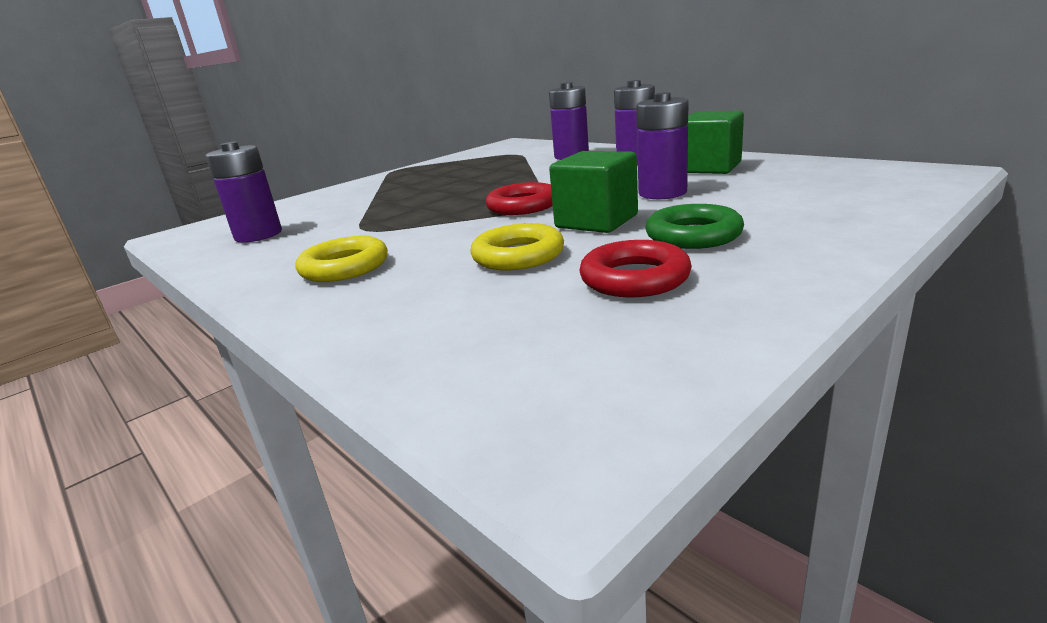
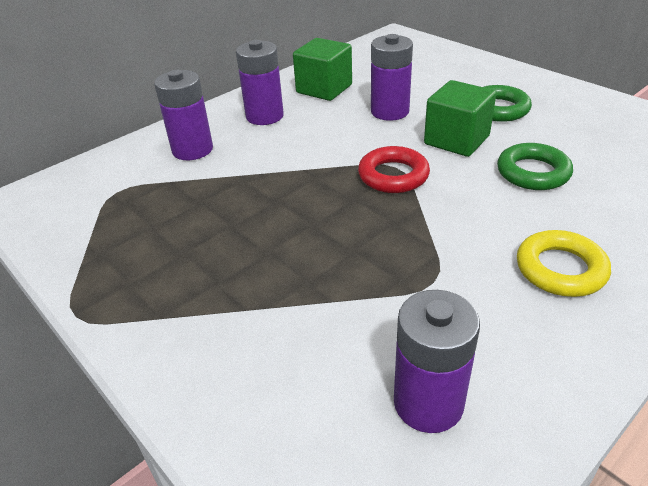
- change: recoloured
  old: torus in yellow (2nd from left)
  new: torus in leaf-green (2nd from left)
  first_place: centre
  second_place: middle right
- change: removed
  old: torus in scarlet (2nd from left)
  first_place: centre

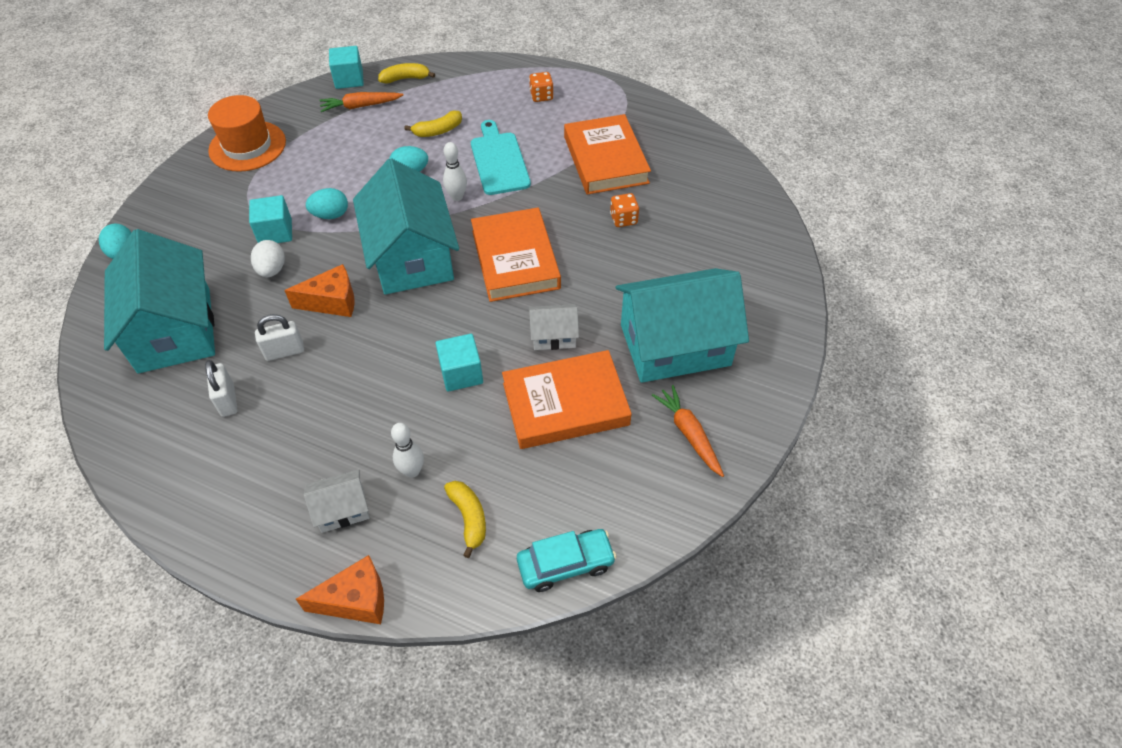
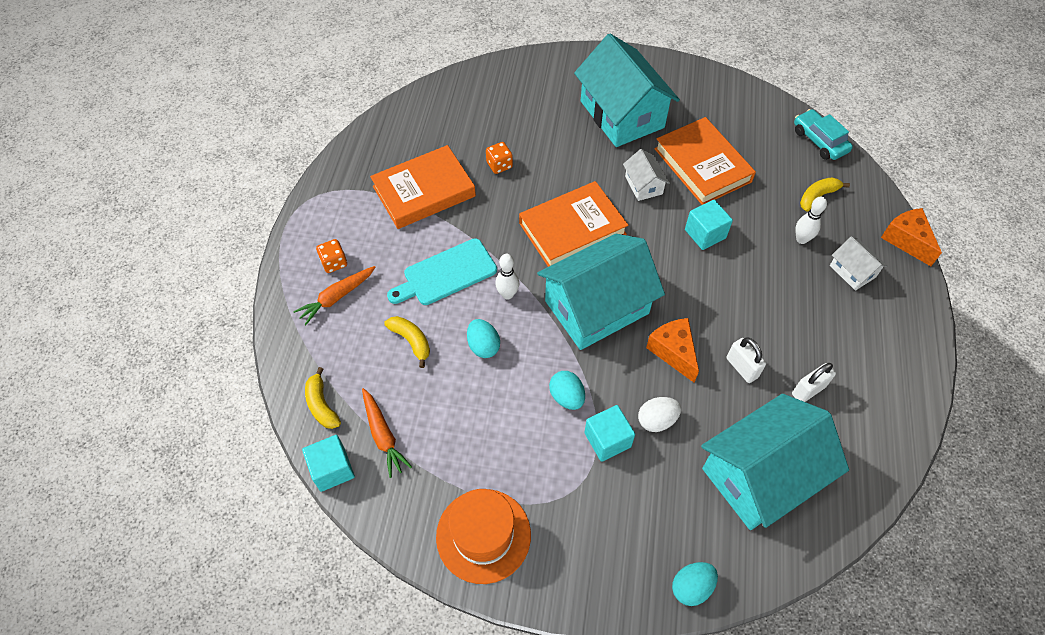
- change: moved
  old: root vegetable in orange-coloured (2nd from left in the first image)
  new: root vegetable in orange-coloured (1st from left)
  first_place: centre
  second_place: middle left

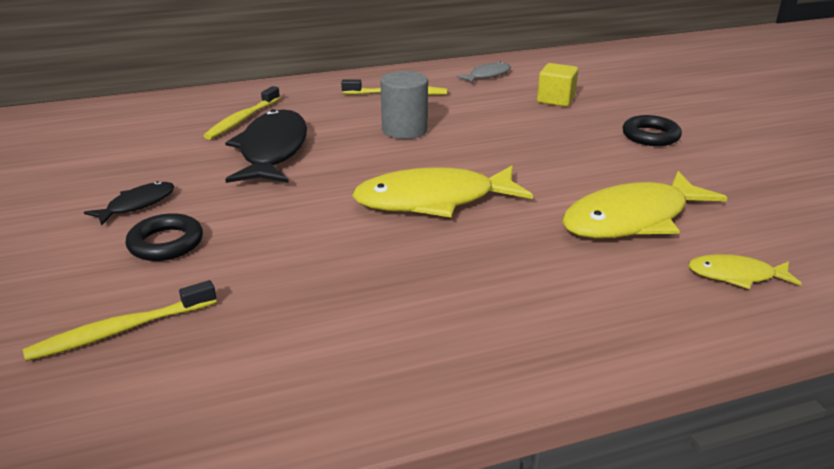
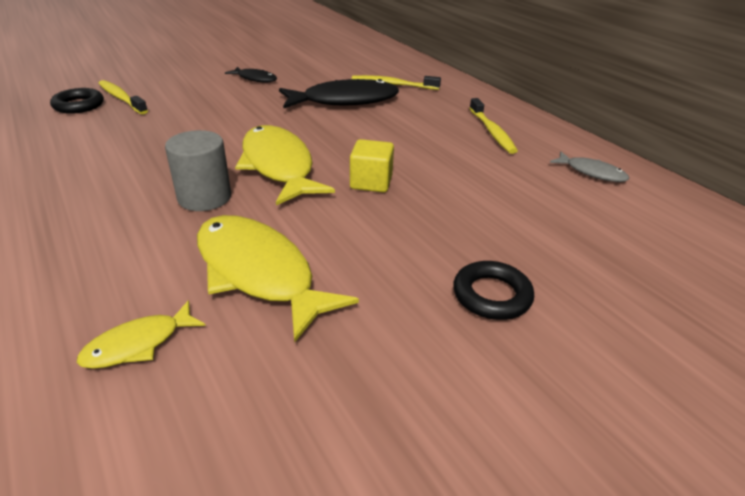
- change: moved
  old: cube in yellow
  first_place: top right
  second_place: centre
- change: moved
  old: cylinder shape in gray
  first_place: top centre
  second_place: middle left
- change: moved
  old: torus in black (1st from left)
  first_place: middle left
  second_place: top left
- change: turned
  old: fish in yellow (3rd from left in the first image)
  first_place: middle right
  second_place: bottom left
  degrees: -120

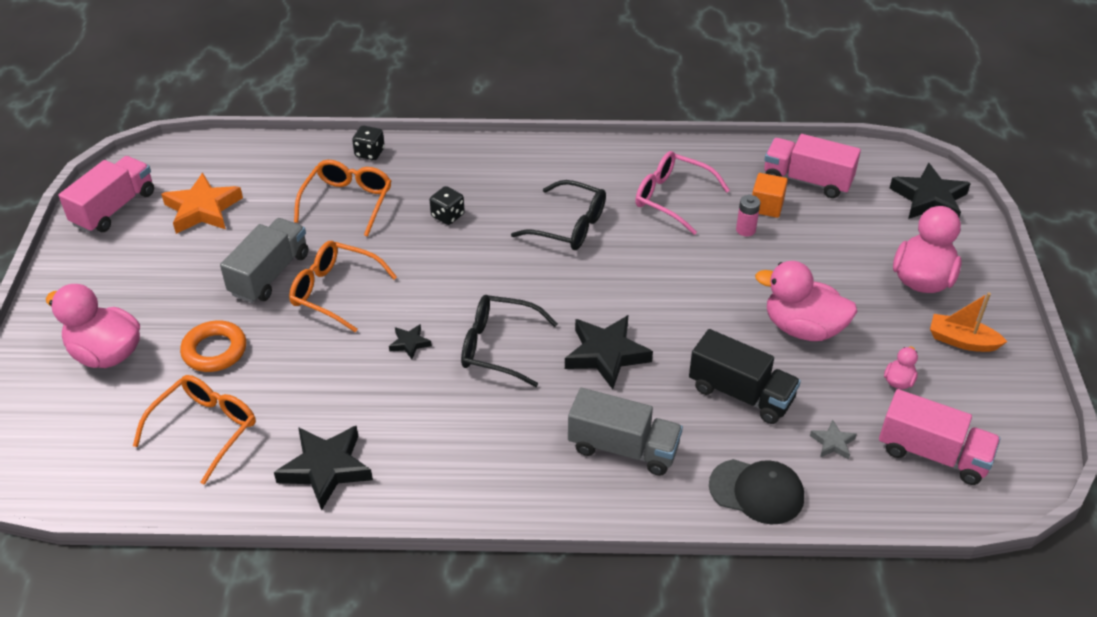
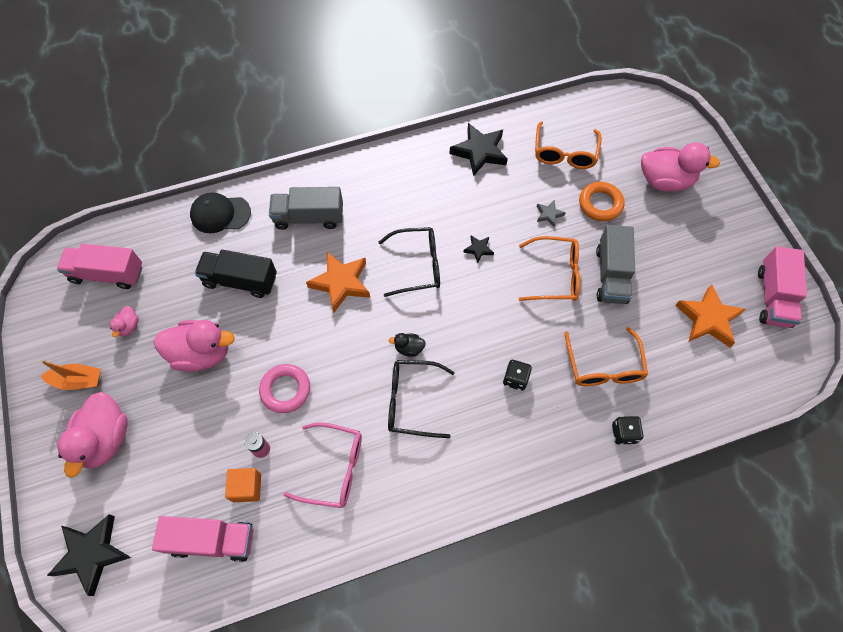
- change: recoloured
  old: five-pointed star in black (3rd from left)
  new: five-pointed star in orange-coloured (1st from left)
  first_place: centre
  second_place: centre
- change: moved
  old: five-pointed star in gray
  first_place: bottom right
  second_place: centre
- change: added
  new: rubber duck in black
  second_place: centre
- change: added
  new: torus in rose-pink
  second_place: centre

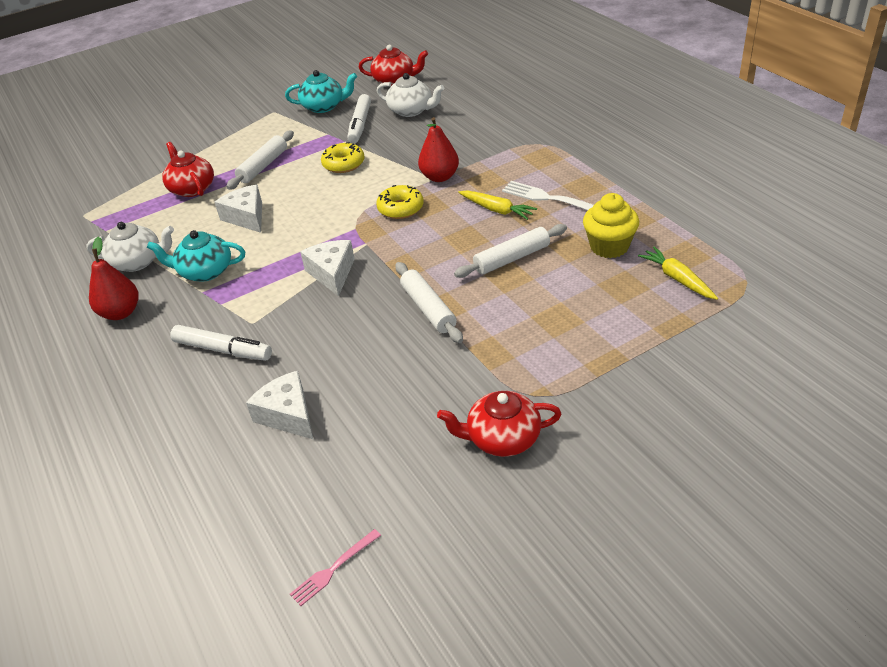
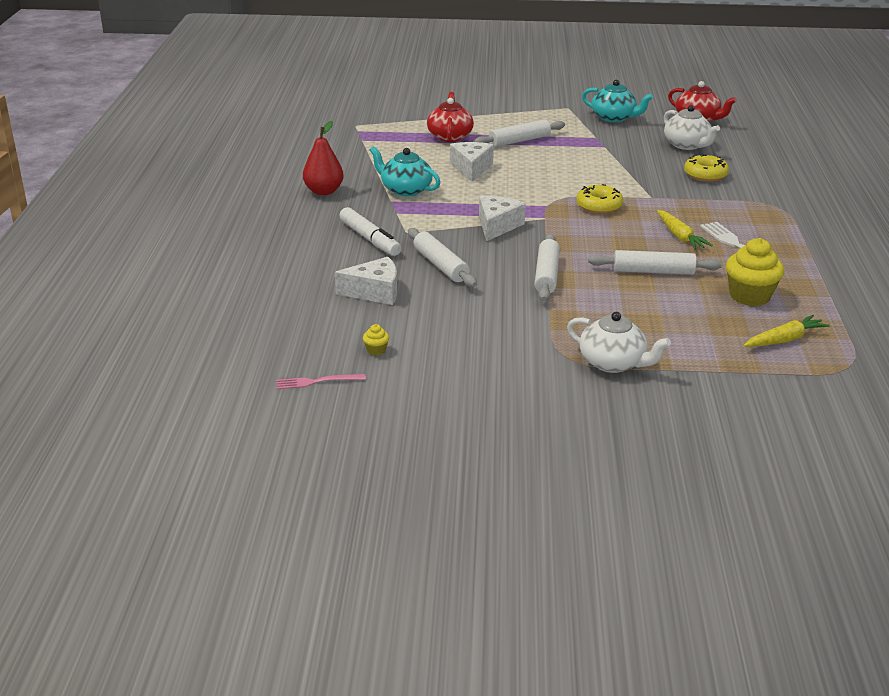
- change: removed
  old: felt pen in snow-white (2nd from left)
  first_place: top centre
- change: removed
  old: pear in scarlet (2nd from left)
  first_place: top centre
- change: moved
  old: glazed donut in yellow (1st from left in the first image)
  new: glazed donut in yellow (2nd from left)
  first_place: top centre
  second_place: top right
- change: moved
  old: china teapot in snow-white (1st from left)
  first_place: middle left
  second_place: middle right
- change: turned
  old: root vegetable in yellow (2nd from left)
  first_place: middle right
  second_place: middle right
  degrees: 60
- change: turned
  old: cheese in snow-white (2nd from left in the first image)
  first_place: middle left
  second_place: centre
  degrees: 90
- change: removed
  old: china teapot in scarlet (3rd from left)
  first_place: centre
- change: added
  new: rolling pin in snow-white (1st from left)
  second_place: centre
- change: added
  new: fairy cake in yellow (1st from left)
  second_place: centre

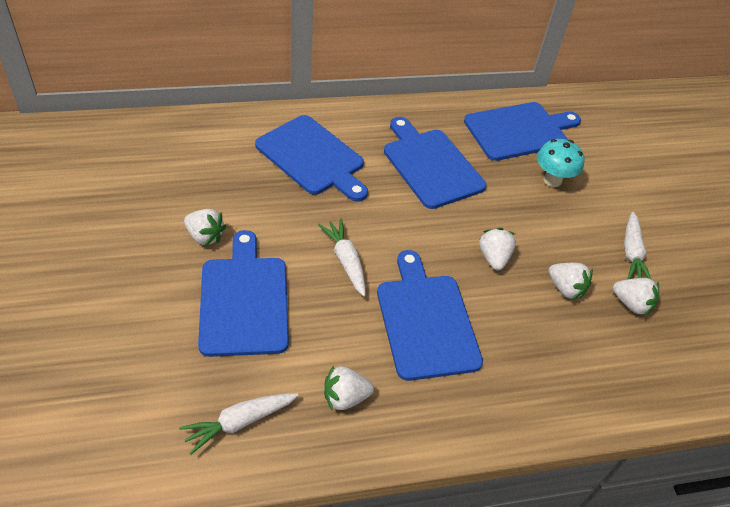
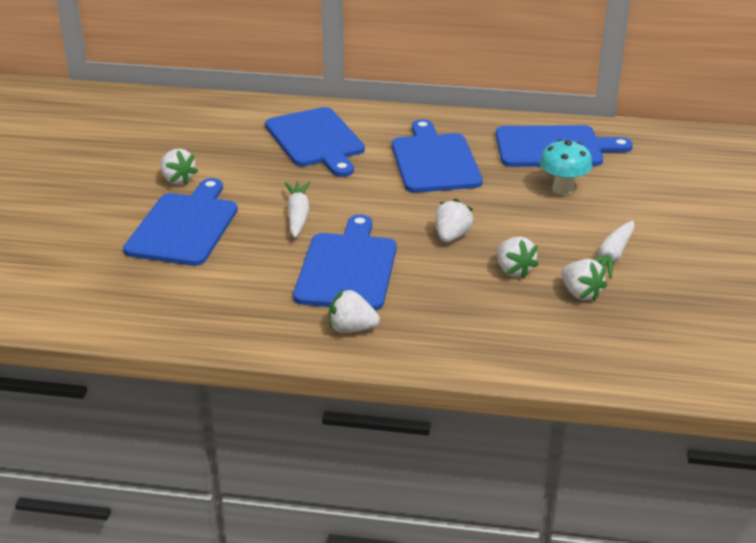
- change: moved
  old: strawberry in snow-white (2nd from left)
  first_place: bottom centre
  second_place: centre
- change: removed
  old: root vegetable in snow-white (1st from left)
  first_place: bottom left

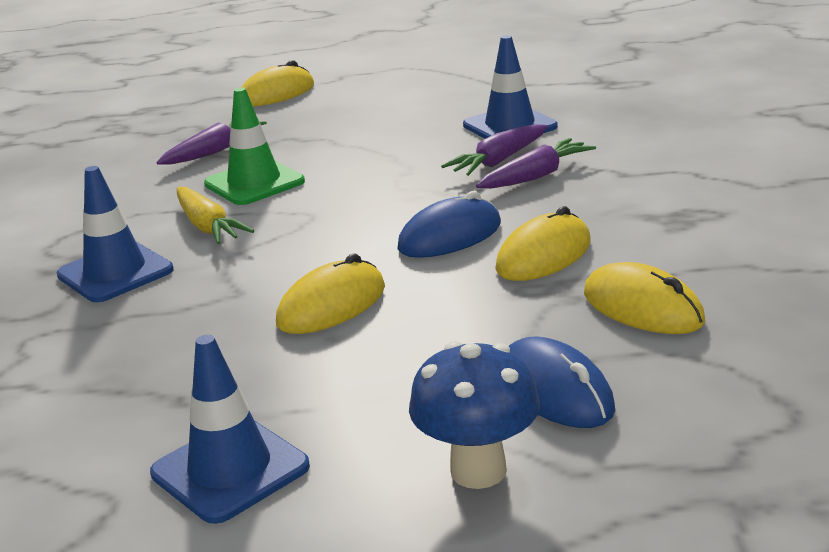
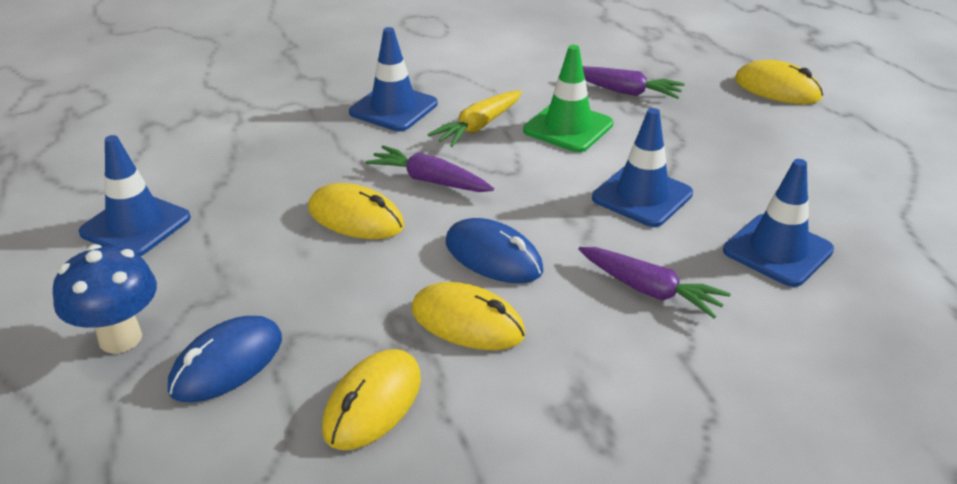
- change: moved
  old: root vegetable in purple (2nd from left in the first image)
  new: root vegetable in purple (1st from left)
  first_place: top centre
  second_place: centre
- change: added
  new: traffic cone in royal blue (3rd from left)
  second_place: middle right

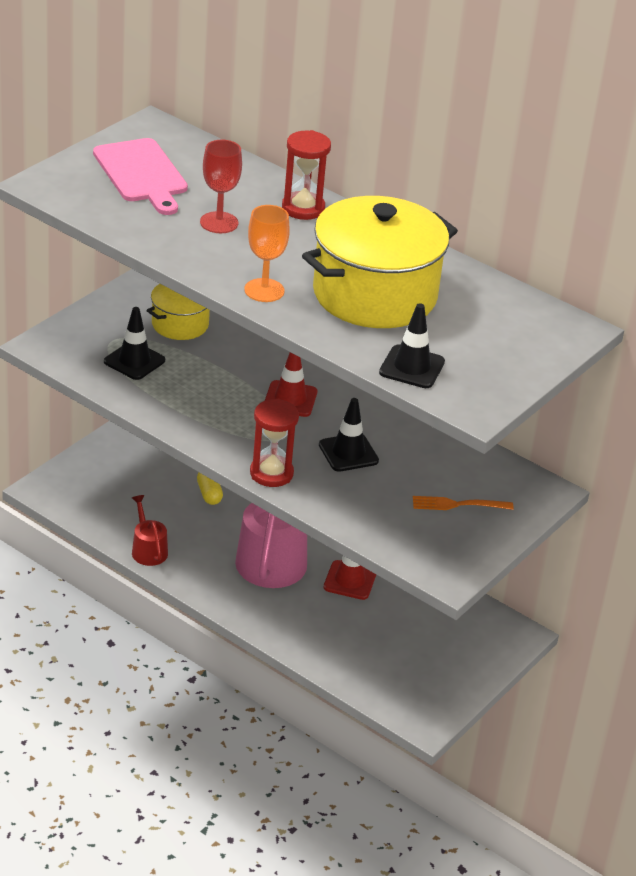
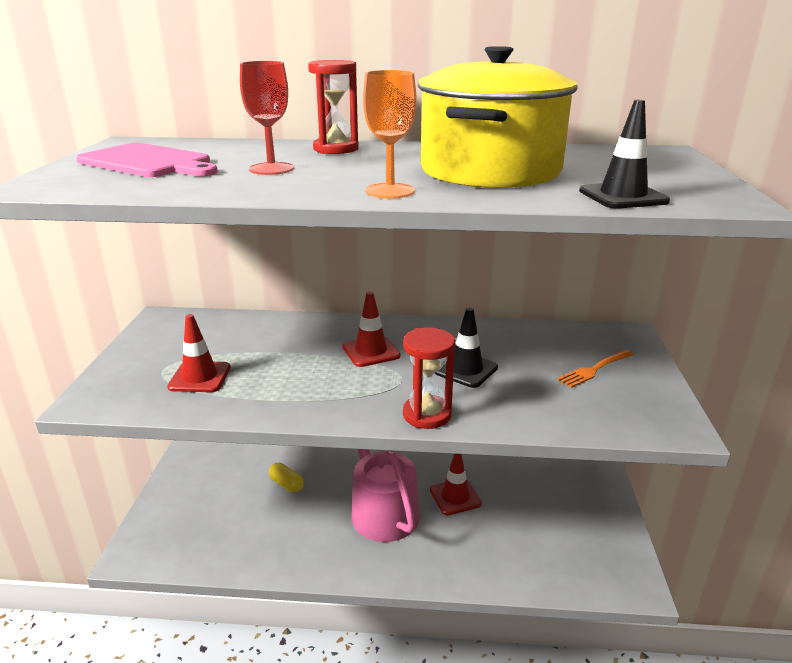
- change: removed
  old: stockpot in yellow (1st from left)
  first_place: middle left
- change: recoloured
  old: traffic cone in black (1st from left)
  new: traffic cone in scarlet (1st from left)
  first_place: middle left
  second_place: middle left
- change: removed
  old: watering pot in scarlet
  first_place: middle left

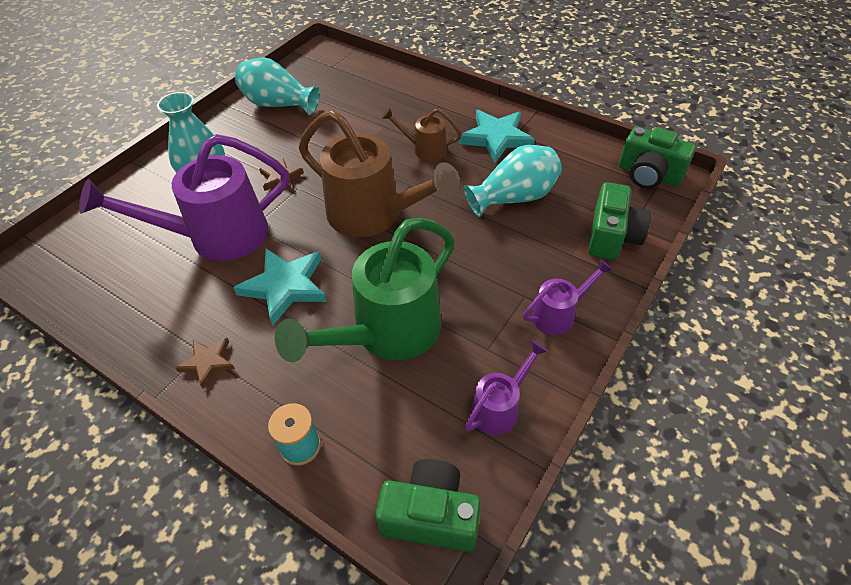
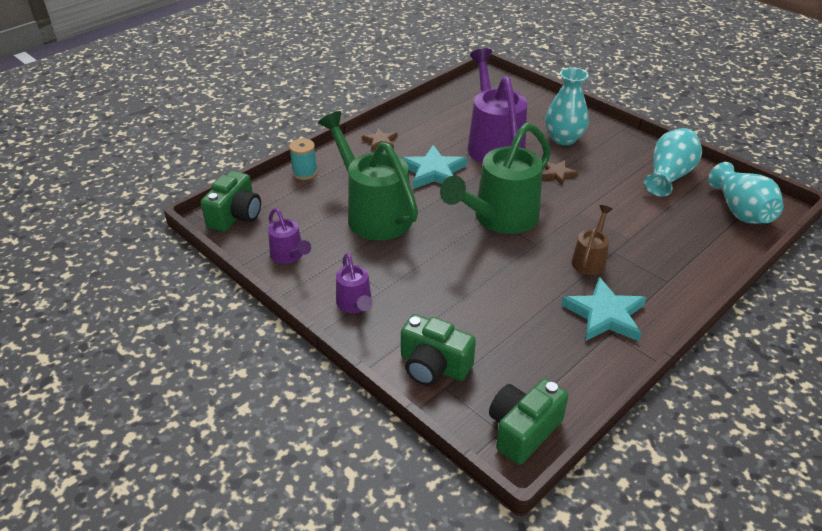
- change: recoloured
  old: watering pot in russet (1st from left)
  new: watering pot in leaf-green (2nd from left)
  first_place: top centre
  second_place: centre
- change: moved
  old: flower vase in aqua (3rd from left)
  first_place: top centre
  second_place: middle right

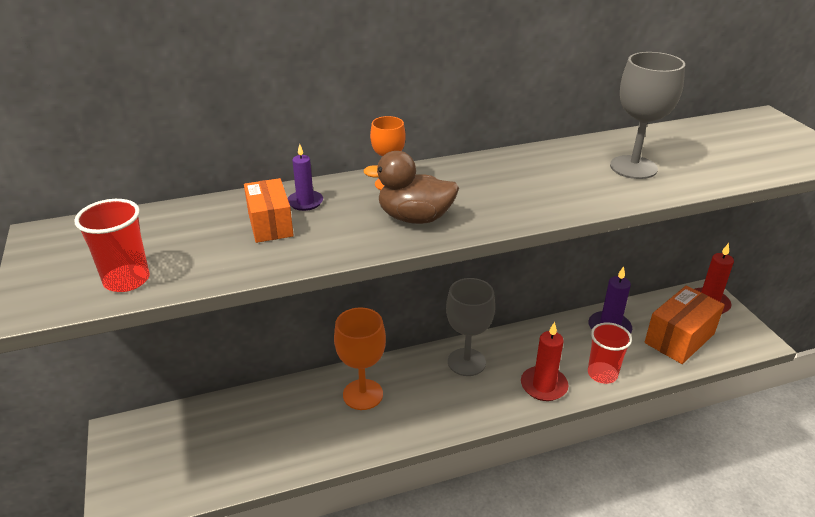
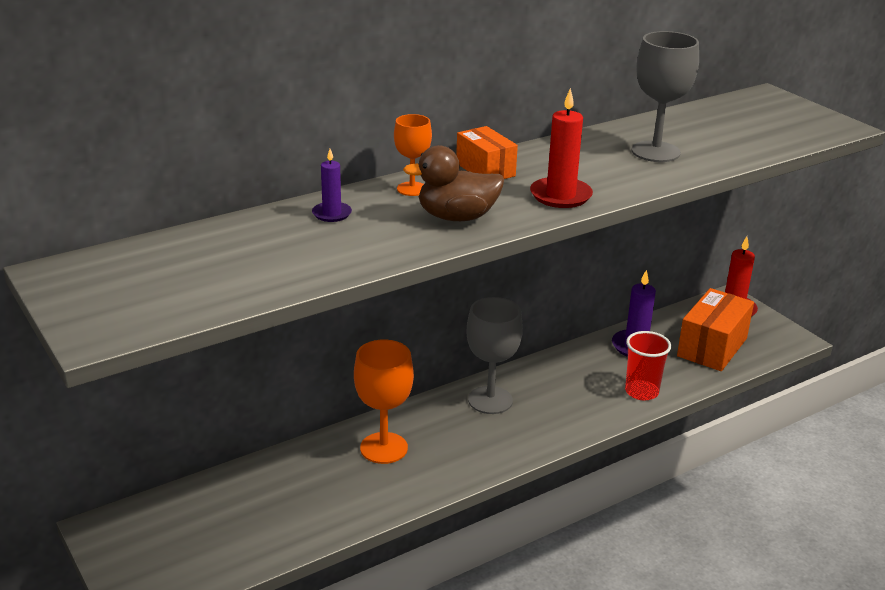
- change: moved
  old: package in orange-coloured (1st from left)
  first_place: middle left
  second_place: top centre
- change: removed
  old: tumbler in scarlet (1st from left)
  first_place: middle left
- change: moved
  old: pillar candle in scarlet (1st from left)
  first_place: bottom right
  second_place: top centre

